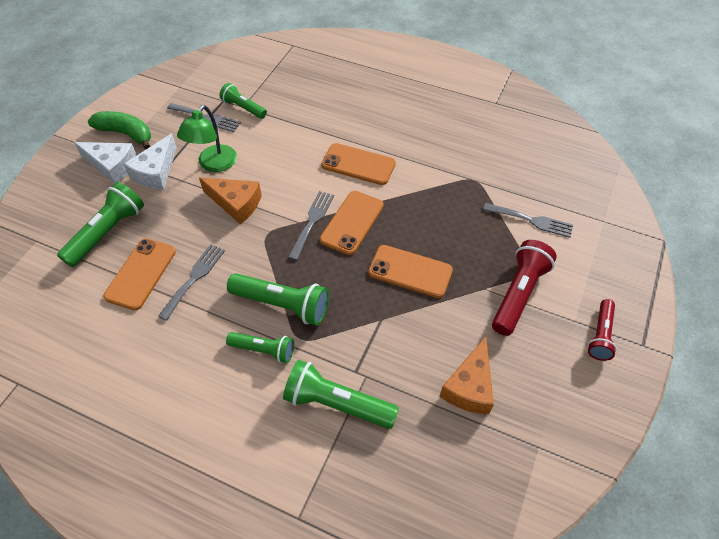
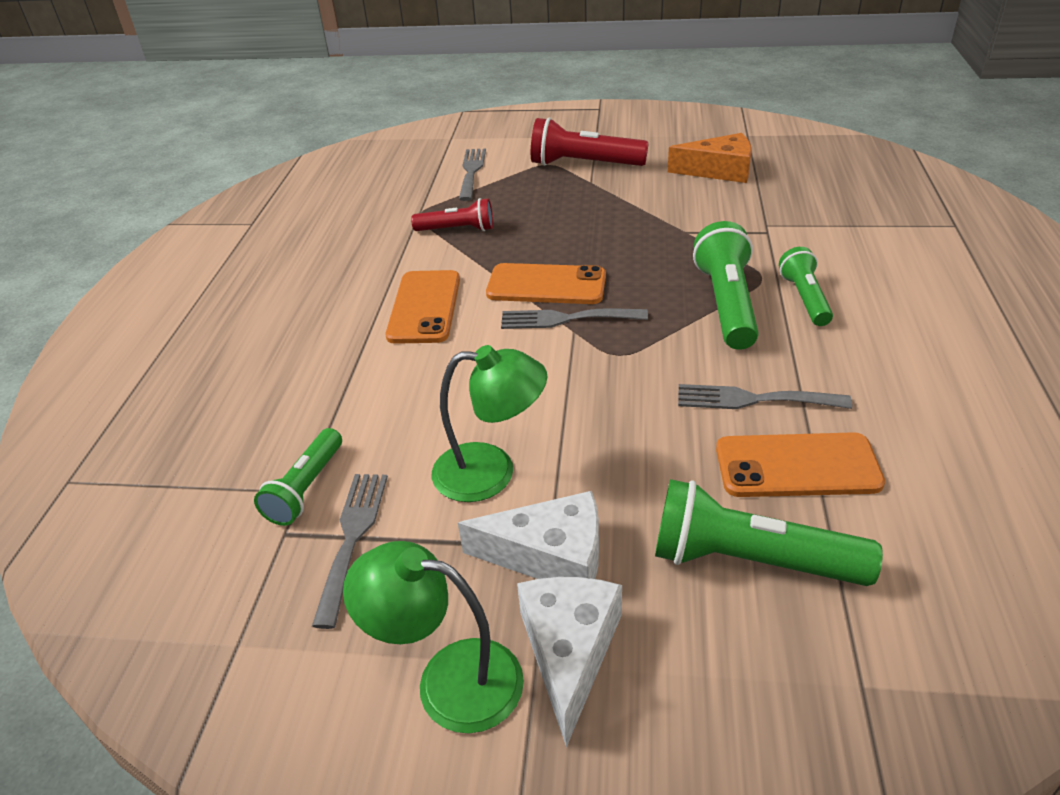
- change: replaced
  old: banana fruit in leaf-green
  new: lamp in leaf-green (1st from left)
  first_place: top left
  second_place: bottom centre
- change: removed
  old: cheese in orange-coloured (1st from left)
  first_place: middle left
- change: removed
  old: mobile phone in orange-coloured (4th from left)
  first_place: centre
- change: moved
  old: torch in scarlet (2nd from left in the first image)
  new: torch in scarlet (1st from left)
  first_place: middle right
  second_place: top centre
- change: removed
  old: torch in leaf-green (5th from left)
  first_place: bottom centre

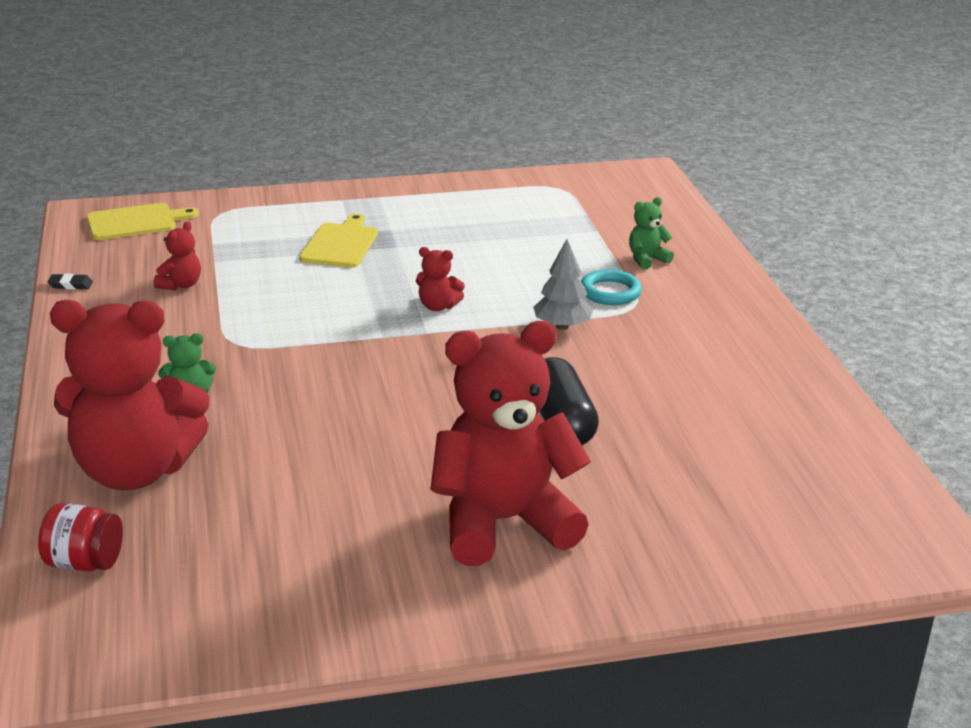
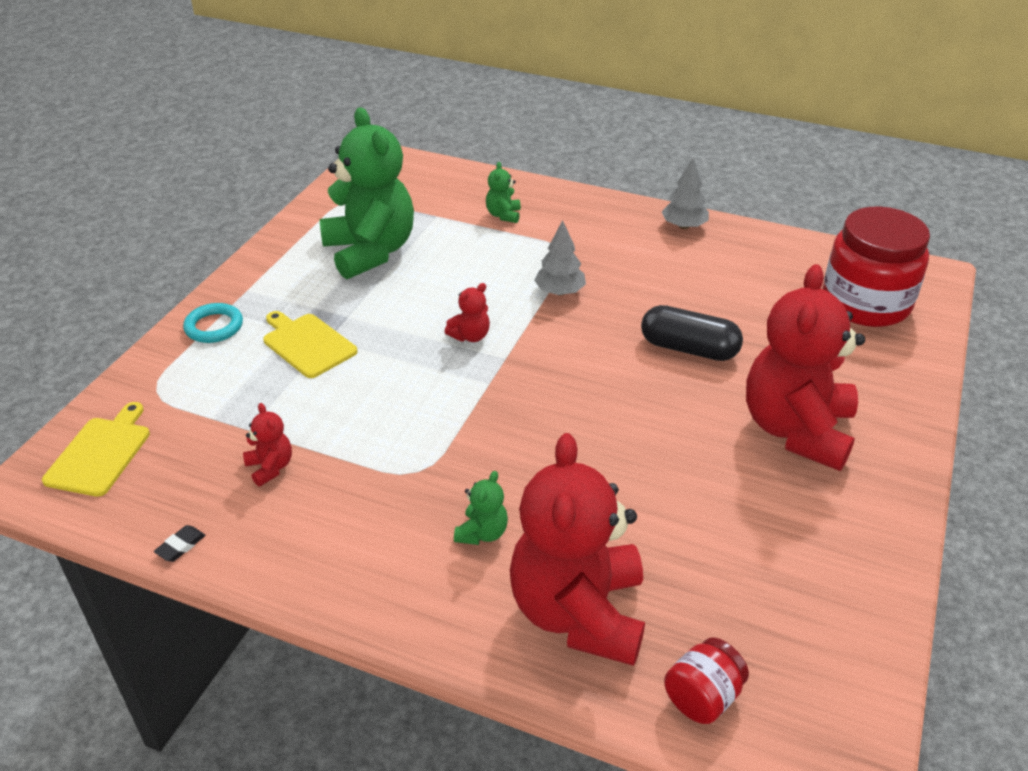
- change: moved
  old: torus in aqua
  first_place: centre
  second_place: middle left
- change: turned
  old: teddy bear in scarlet (1st from left in the first image)
  first_place: middle left
  second_place: bottom centre
  degrees: 150
- change: added
  new: teddy bear in leaf-green (1st from left)
  second_place: top centre
- change: added
  new: fir tree in gray (2nd from left)
  second_place: top centre
- change: added
  new: jar in scarlet (2nd from left)
  second_place: middle right

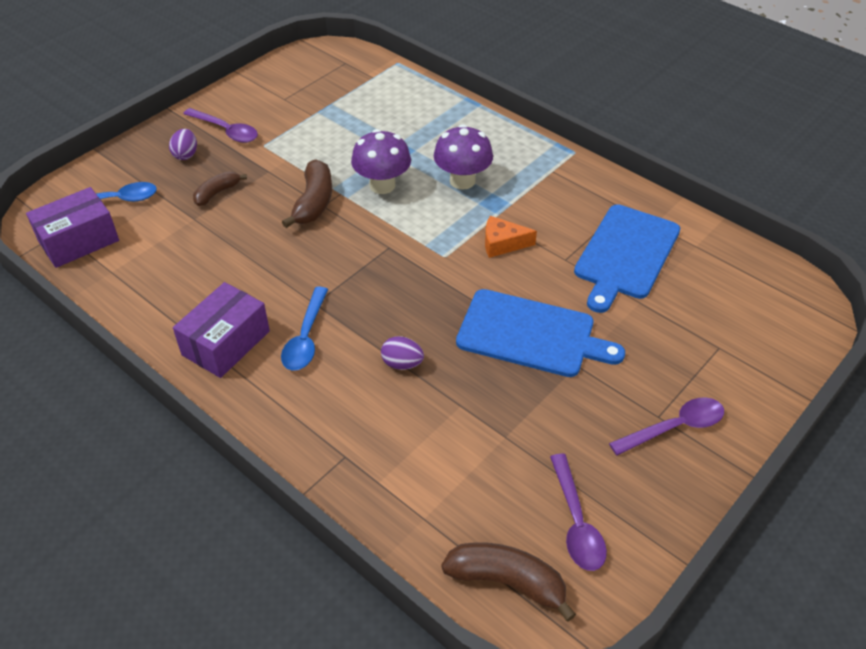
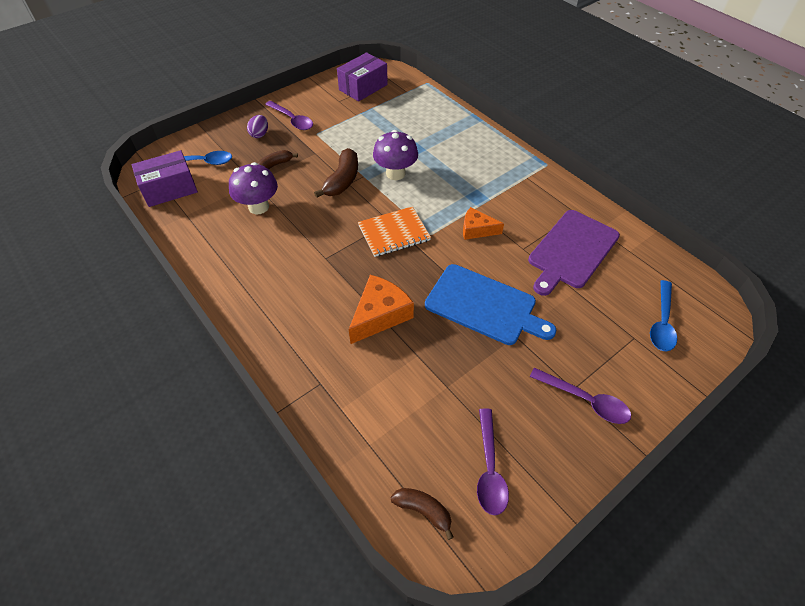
- change: moved
  old: toadstool in purple (2nd from left in the first image)
  new: toadstool in purple (1st from left)
  first_place: top centre
  second_place: top left
- change: recoloured
  old: bread board in royal blue (2nd from left)
  new: bread board in purple
  first_place: middle right
  second_place: middle right
- change: moved
  old: package in purple (2nd from left)
  first_place: middle left
  second_place: top centre
- change: moved
  old: teaspoon in royal blue (2nd from left)
  first_place: centre
  second_place: middle right
- change: replaced
  old: egg shape in purple (2nd from left)
  new: cheese in orange-coloured (1st from left)
  first_place: centre
  second_place: centre
- change: turned
  old: teaspoon in purple (3rd from left)
  first_place: middle right
  second_place: middle right
  degrees: 45
- change: resized
  old: banana fruit in russet (3rd from left)
  first_place: bottom centre
  second_place: bottom centre
  factor: 0.64
- change: added
  new: notebook in orange-coloured
  second_place: centre

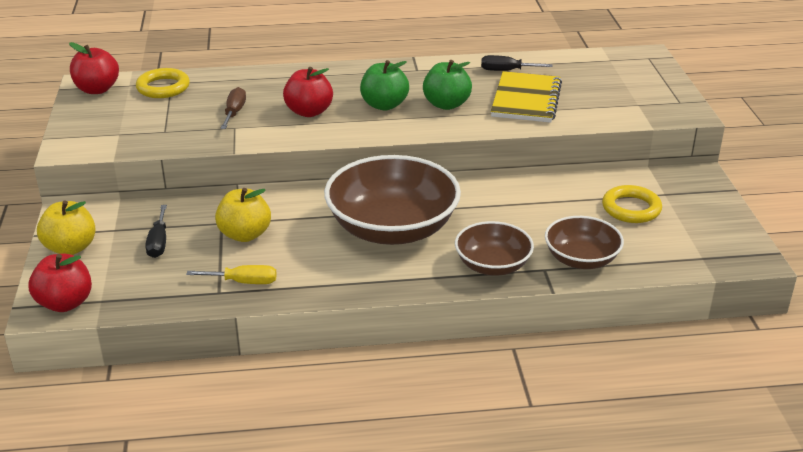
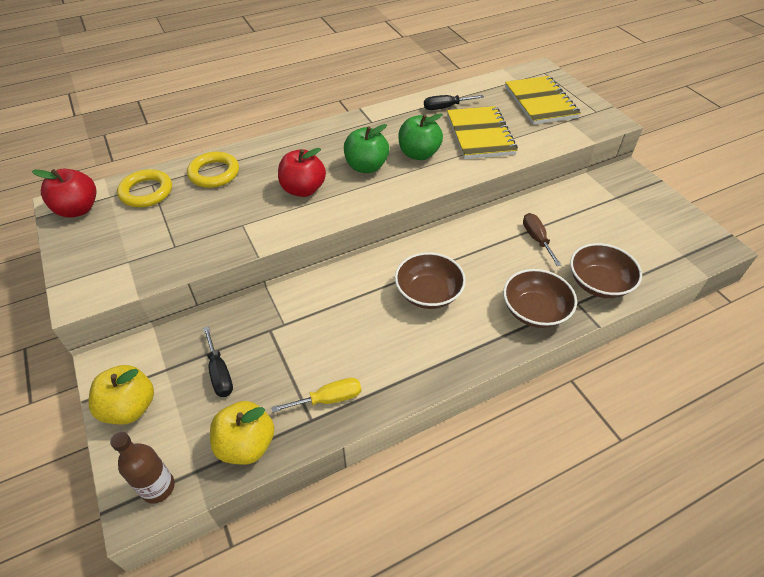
- change: moved
  old: screwdriver in russet
  first_place: top left
  second_place: middle right
- change: resized
  old: serving bowl in russet (1st from left)
  first_place: centre
  second_place: centre
  factor: 0.56
- change: moved
  old: torus in yellow (2nd from left)
  first_place: middle right
  second_place: top left
- change: moved
  old: apple in yellow (2nd from left)
  first_place: middle left
  second_place: bottom left
- change: replaced
  old: apple in scarlet (1st from left)
  new: bottle in russet
  first_place: middle left
  second_place: bottom left
- change: added
  new: notebook in yellow (2nd from left)
  second_place: top right

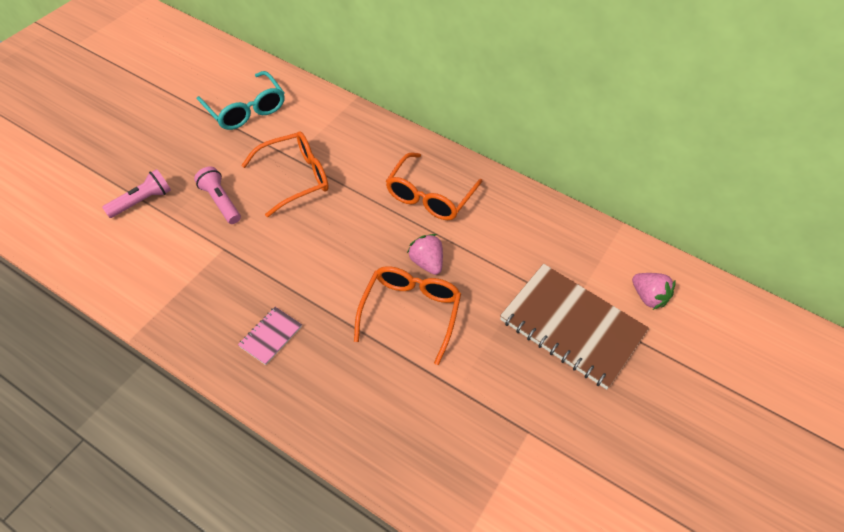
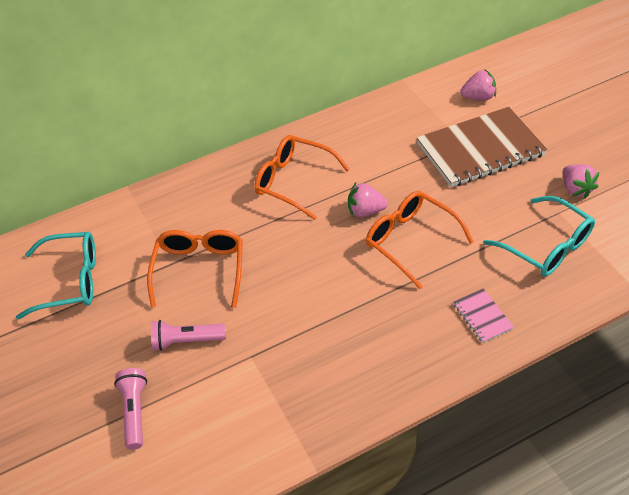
- change: turned
  old: eyeglasses in orange-coloured (3rd from left in the first image)
  first_place: centre
  second_place: centre
  degrees: 150
- change: moved
  old: notebook in rose-pink
  first_place: middle left
  second_place: middle right
- change: added
  new: strawberry in rose-pink (3rd from left)
  second_place: middle right
- change: added
  new: eyeglasses in aqua (2nd from left)
  second_place: middle right

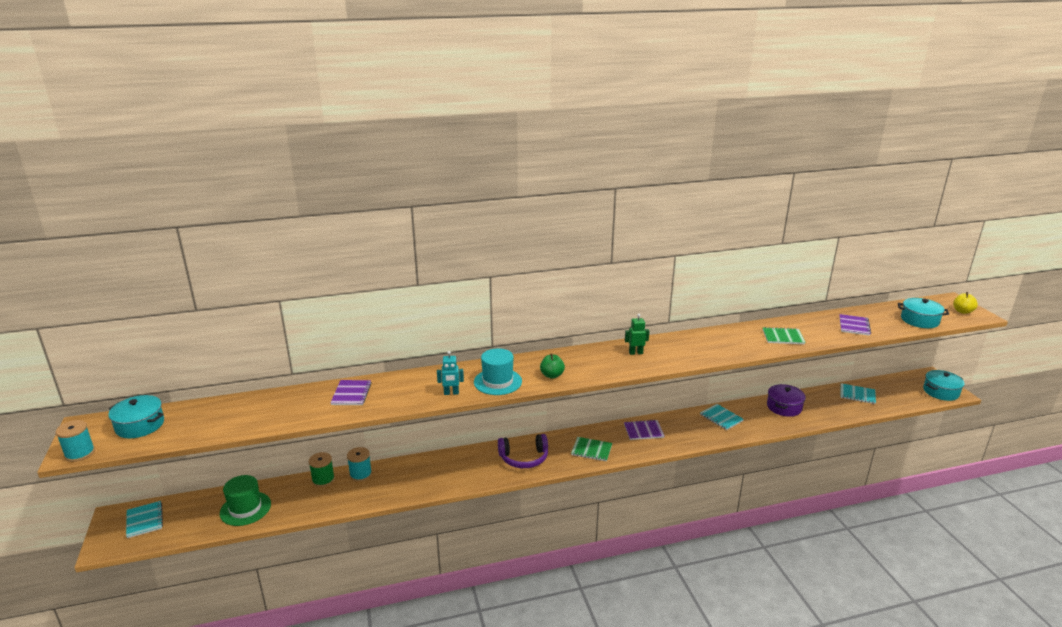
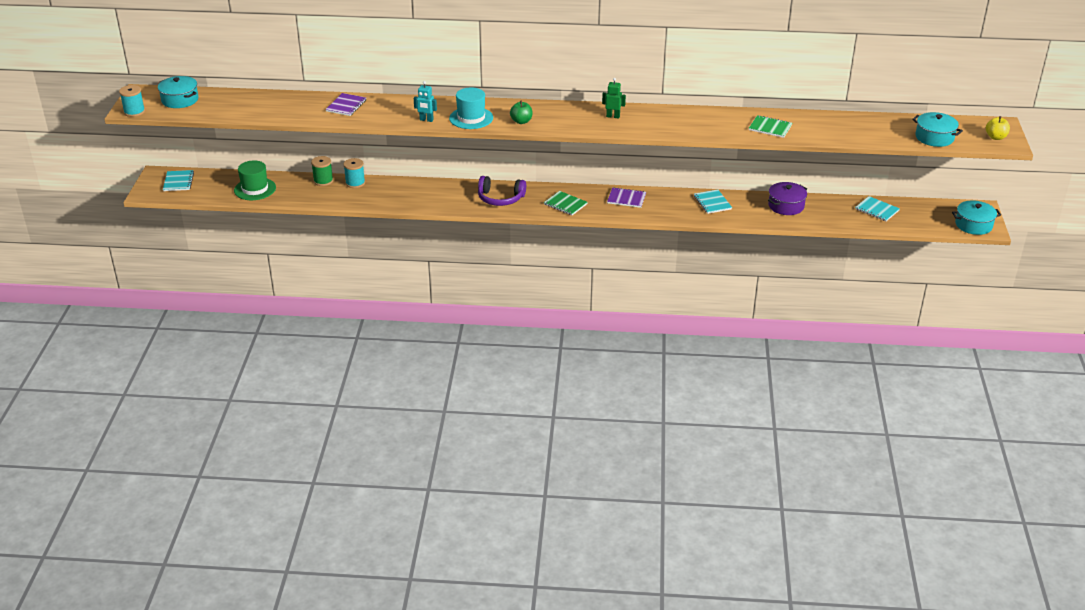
- change: removed
  old: notebook in purple (3rd from left)
  first_place: middle right

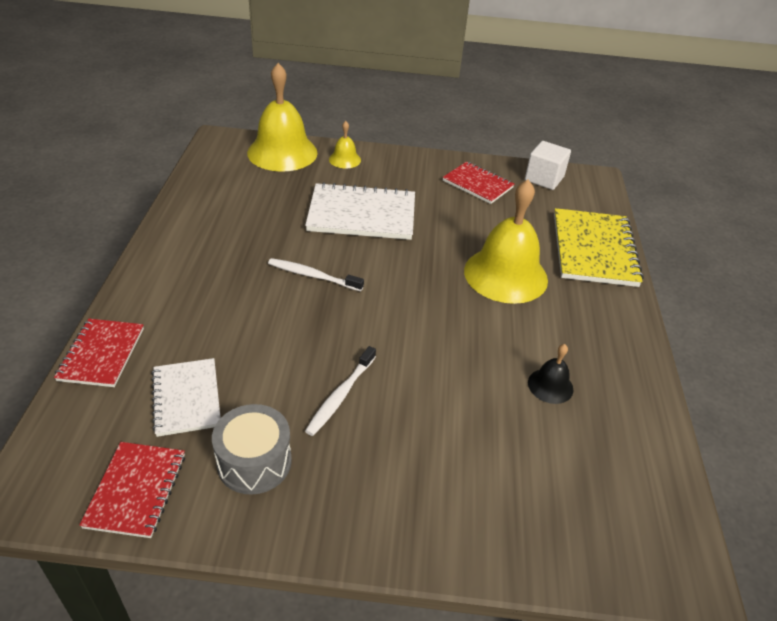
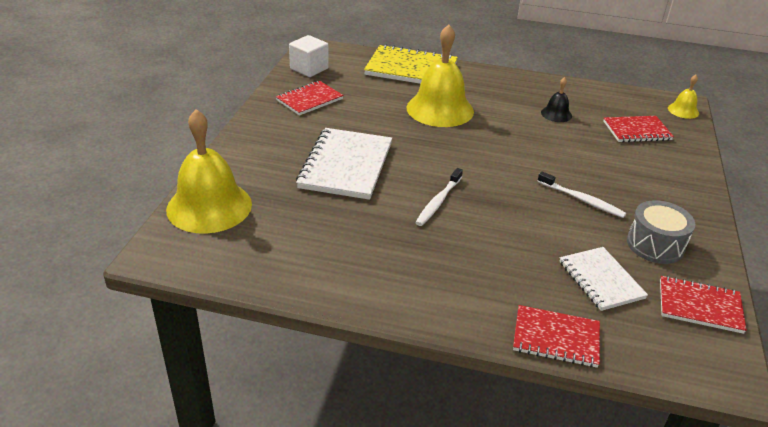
- change: moved
  old: hand bell in yellow (2nd from left in the first image)
  new: hand bell in yellow (3rd from left)
  first_place: top centre
  second_place: top right
- change: turned
  old: notebook in snow-white (1st from left in the first image)
  first_place: middle left
  second_place: middle right
  degrees: 75
- change: added
  new: notebook in scarlet (3rd from left)
  second_place: top right

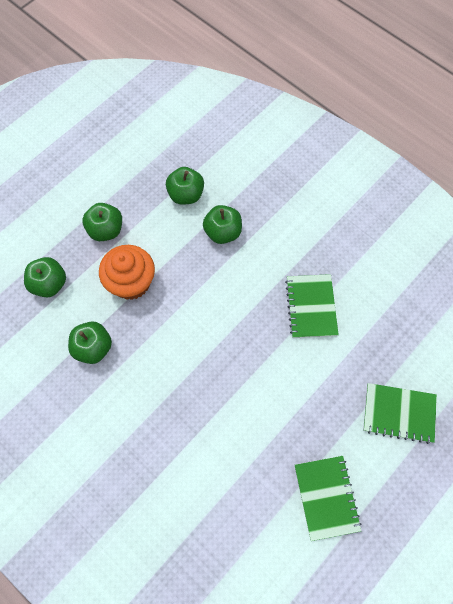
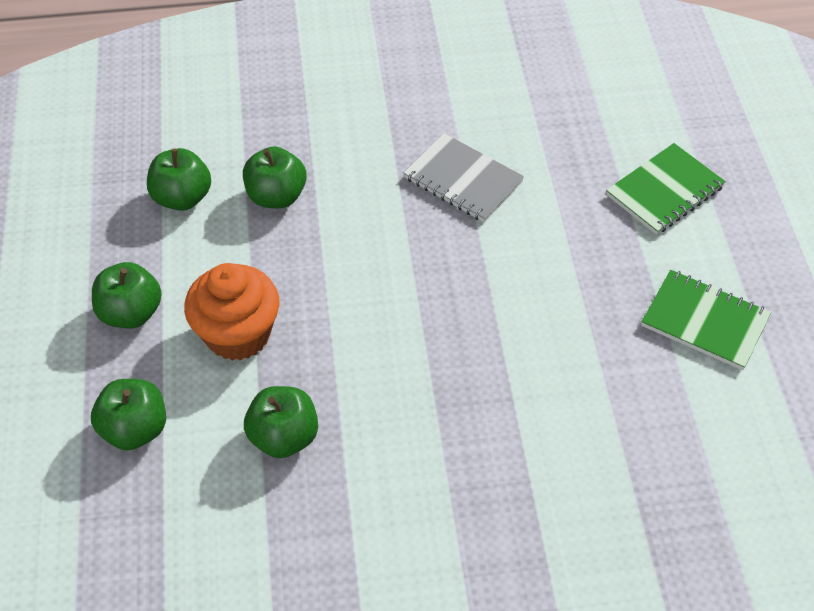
- change: recoloured
  old: notebook in leaf-green (1st from left)
  new: notebook in gray
  first_place: middle right
  second_place: top centre

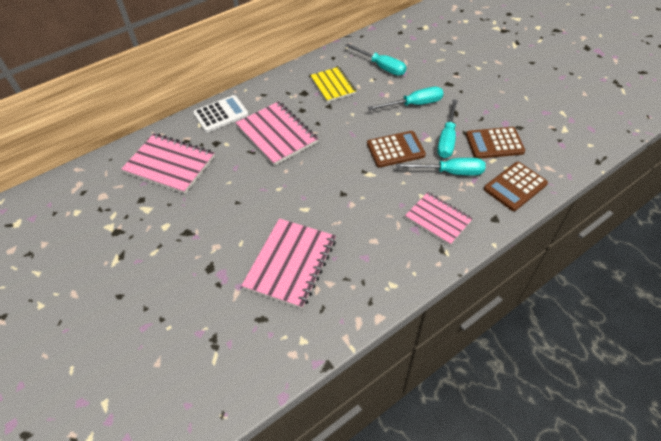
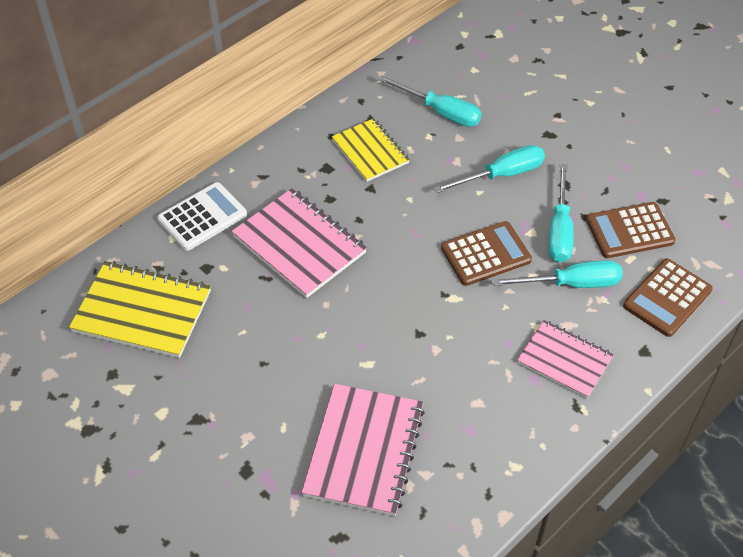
- change: recoloured
  old: notebook in rose-pink (1st from left)
  new: notebook in yellow (1st from left)
  first_place: middle left
  second_place: middle left

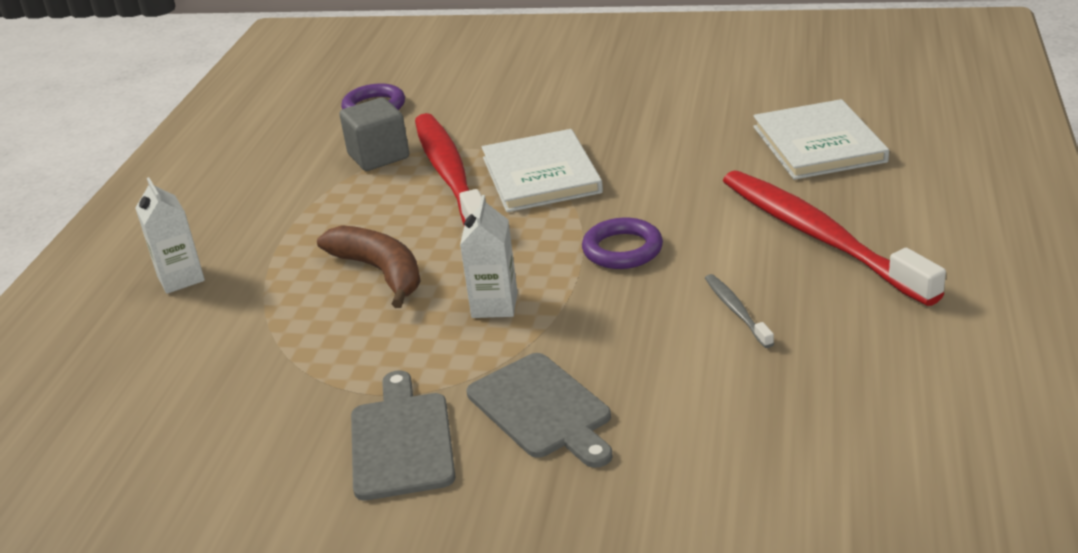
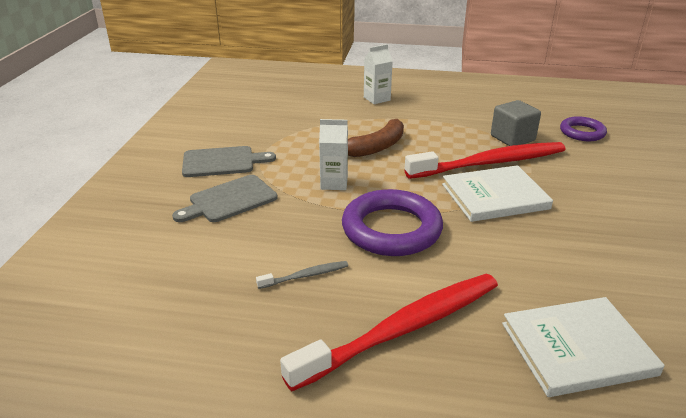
- change: resized
  old: torus in purple (2nd from left in the first image)
  first_place: centre
  second_place: centre
  factor: 1.74

